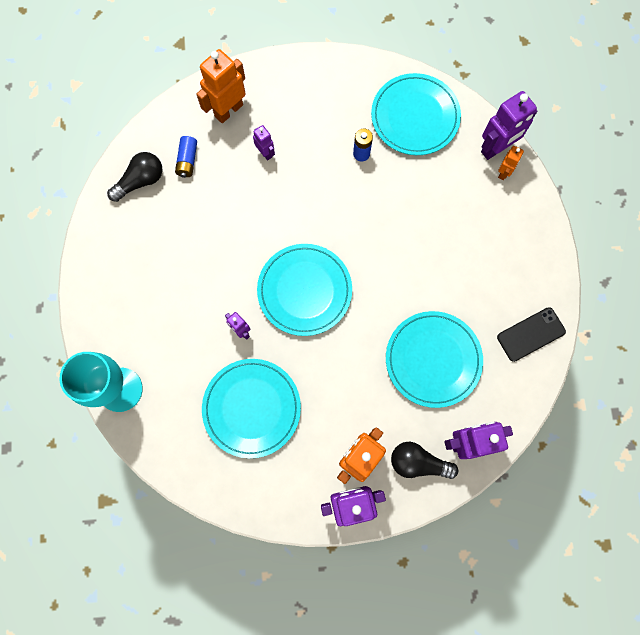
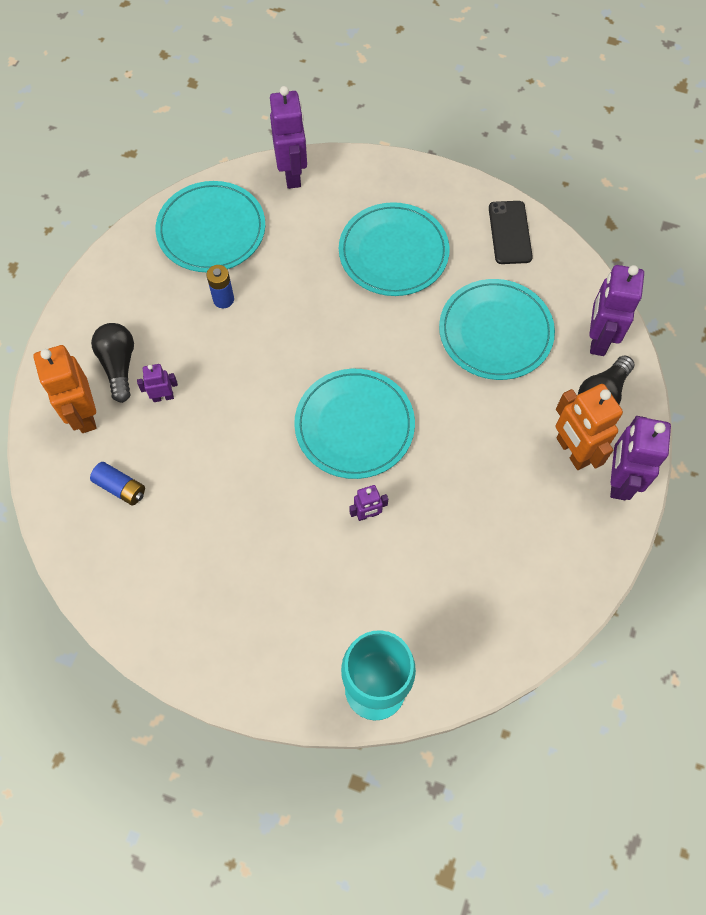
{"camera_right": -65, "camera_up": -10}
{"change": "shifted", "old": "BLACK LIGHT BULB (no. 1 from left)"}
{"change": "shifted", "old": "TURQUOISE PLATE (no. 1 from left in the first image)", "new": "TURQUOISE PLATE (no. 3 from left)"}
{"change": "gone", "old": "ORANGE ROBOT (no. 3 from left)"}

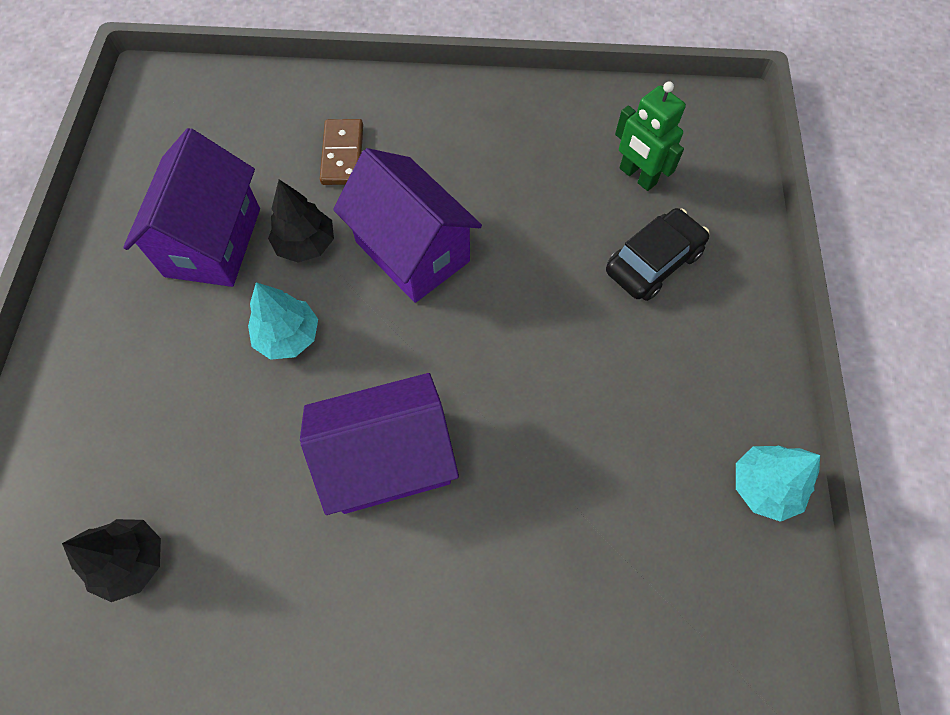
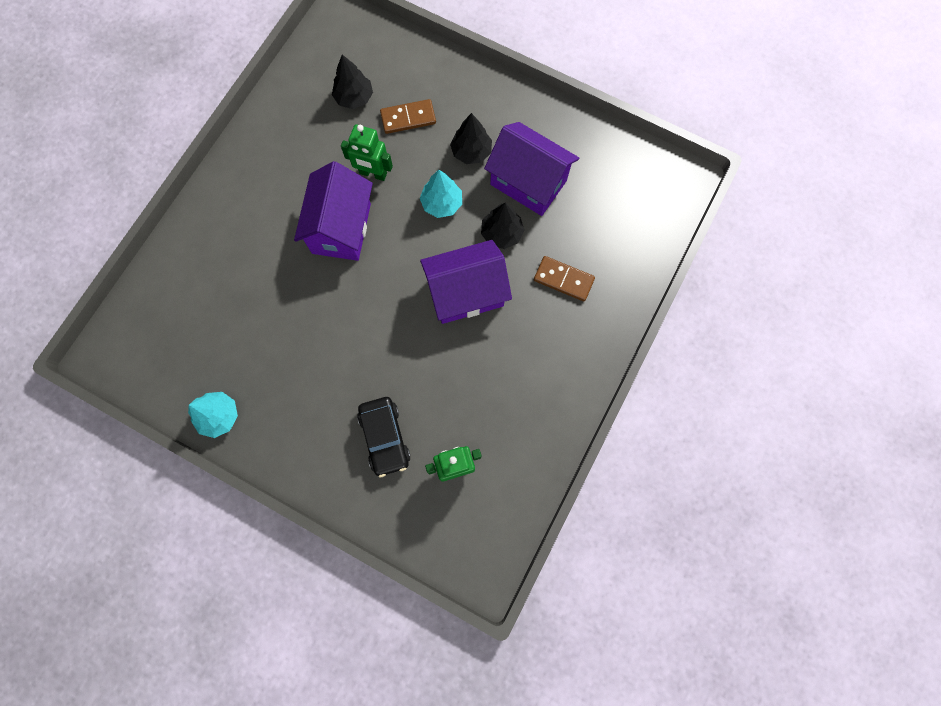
{"camera_right": 115, "camera_up": 10}
{"change": "new", "new": "GREEN ROBOT (no. 1 from left)"}
{"change": "new", "new": "BROWN DOMINO (no. 1 from left)"}
{"change": "new", "new": "BLACK TREE (no. 2 from left)"}

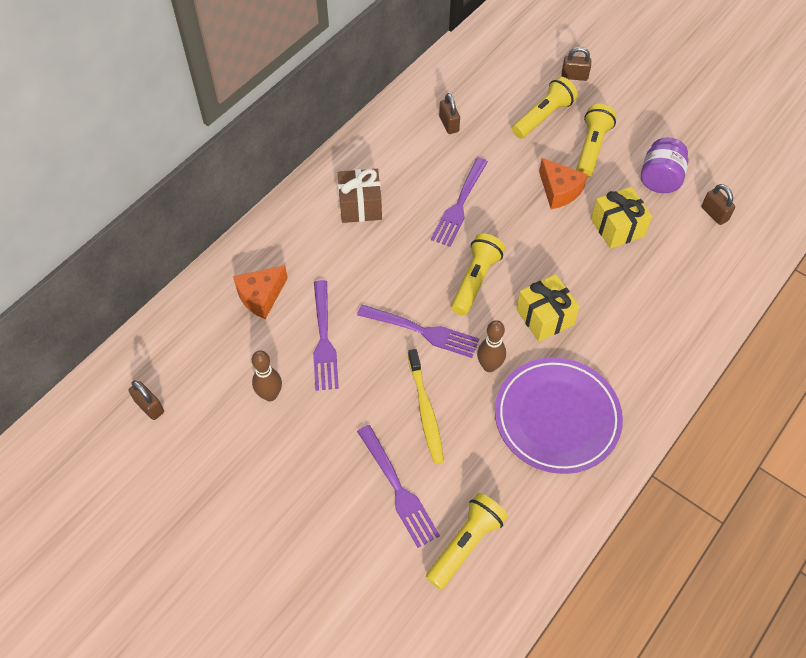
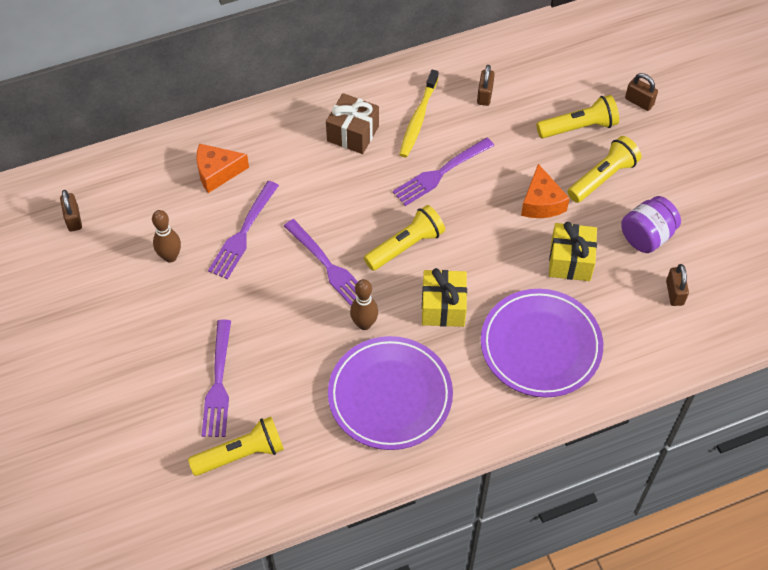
{"camera_right": 30, "camera_up": 0}
{"change": "shifted", "old": "YELLOW TOOTHBRUSH"}
{"change": "new", "new": "PURPLE PLATE (no. 2 from left)"}

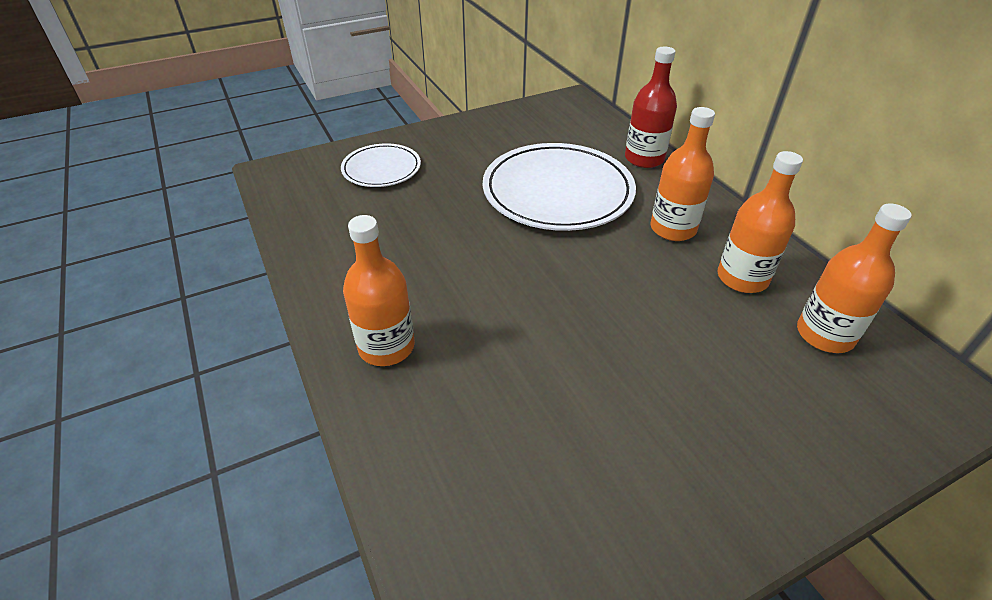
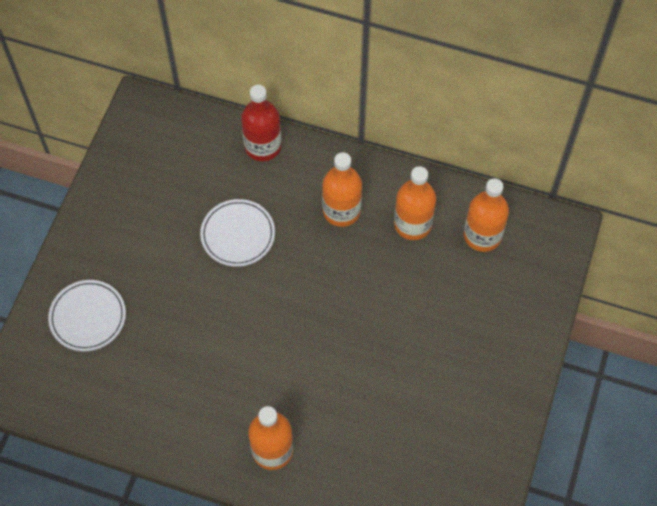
{"camera_right": -45, "camera_up": 20}
{"change": "scaled", "old": "WHITE PLATE (no. 2 from left)", "factor": 0.55}

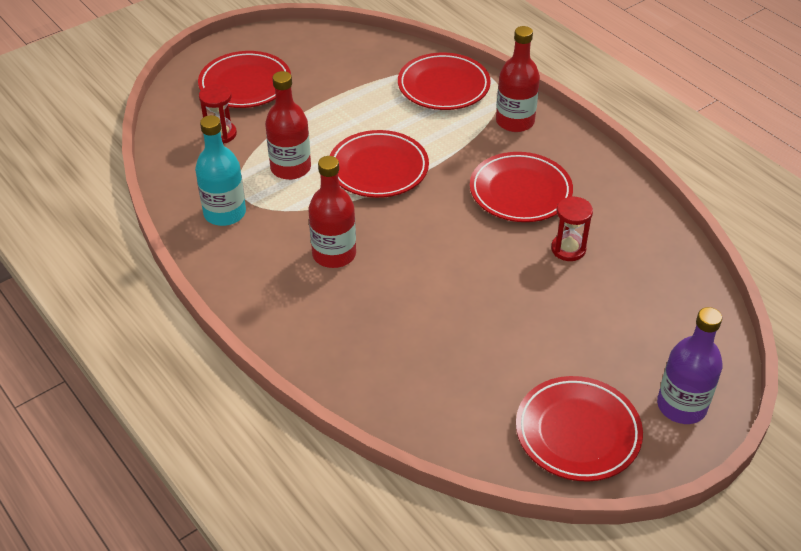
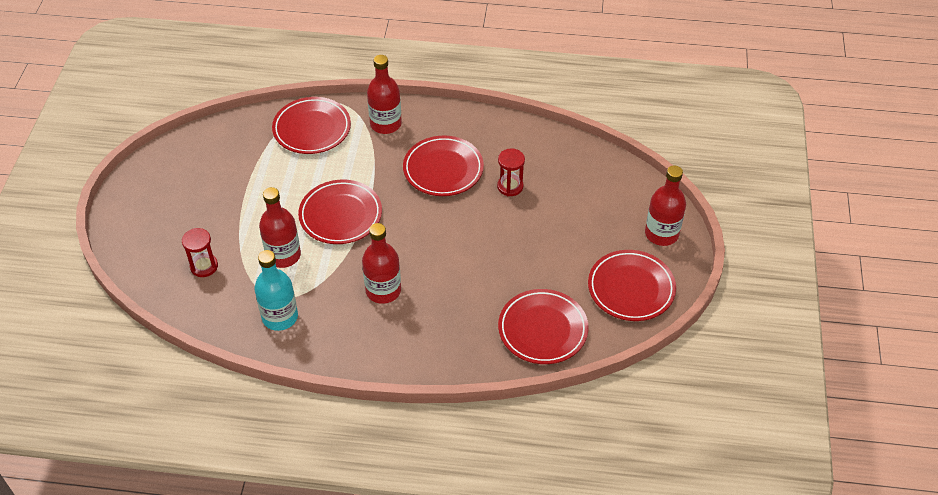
{"camera_right": -45, "camera_up": 5}
{"change": "shifted", "old": "RED PLATE (no. 1 from left in the first image)", "new": "RED PLATE (no. 4 from left)"}
{"change": "repainted", "old": "PURPLE BOTTLE", "new": "RED BOTTLE (no. 4 from left)"}

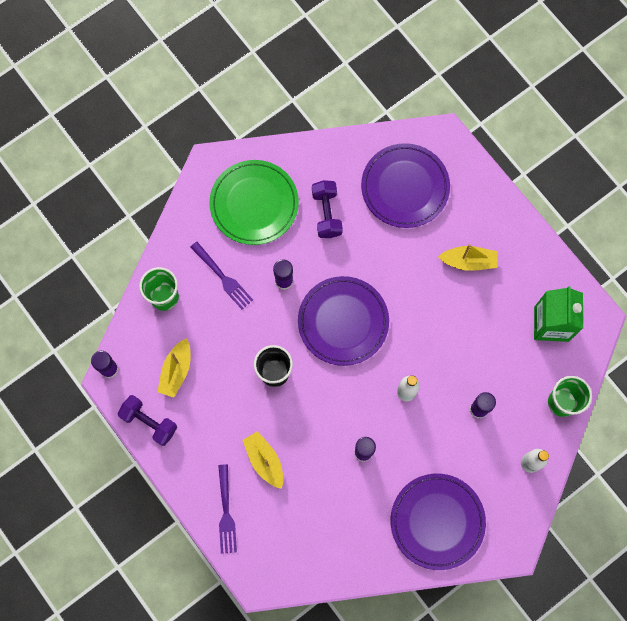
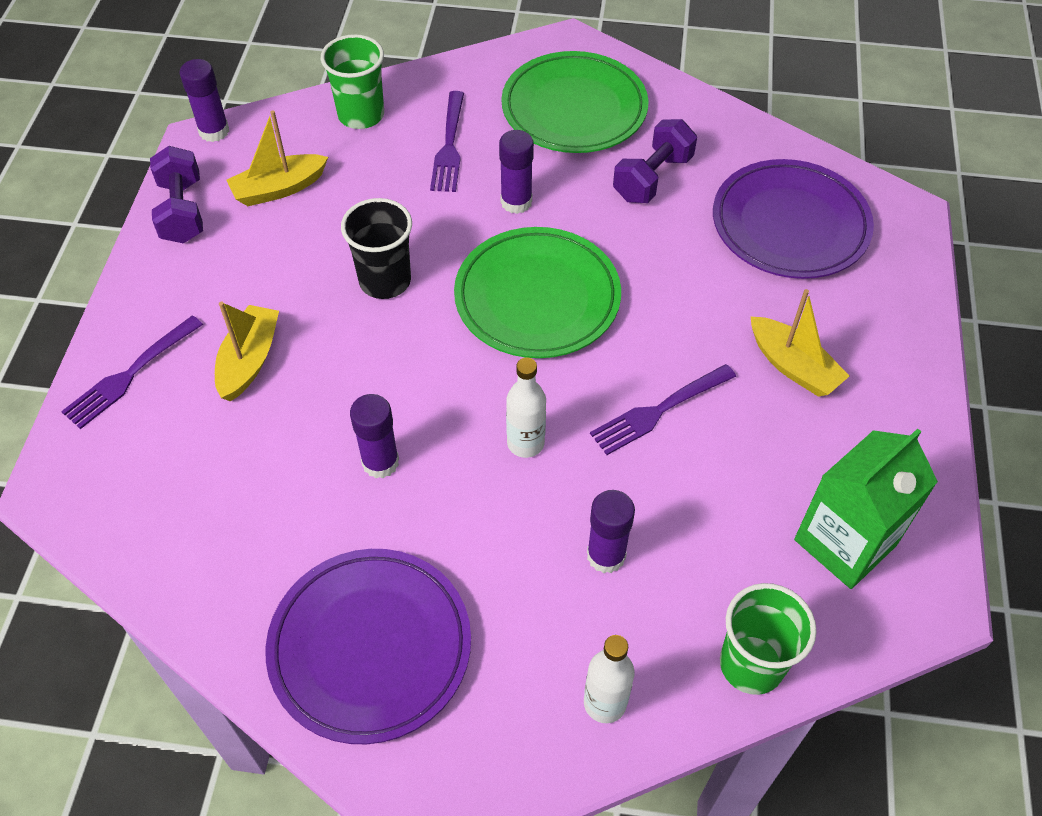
{"camera_right": 45, "camera_up": -20}
{"change": "repainted", "old": "PURPLE PLATE (no. 1 from left)", "new": "GREEN PLATE (no. 1 from left)"}
{"change": "new", "new": "PURPLE FORK (no. 3 from left)"}

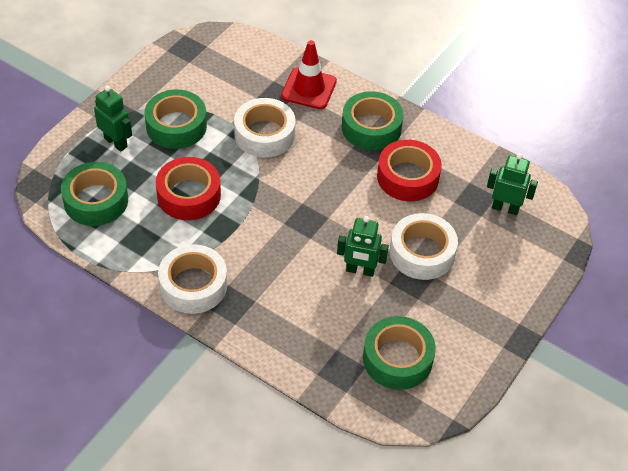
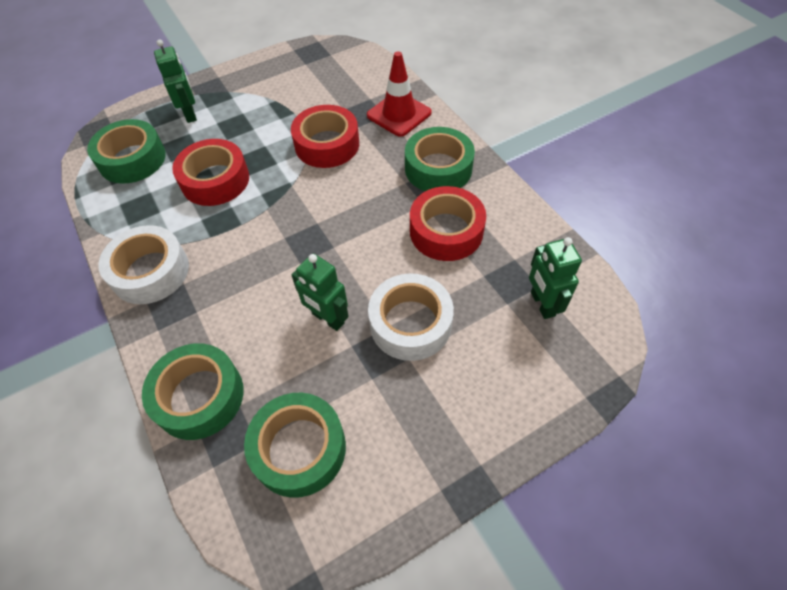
{"camera_right": 30, "camera_up": 5}
{"change": "shifted", "old": "GREEN TAPE (no. 2 from left)"}
{"change": "repainted", "old": "WHITE TAPE (no. 2 from left)", "new": "RED TAPE (no. 2 from left)"}
{"change": "rotated", "old": "GREEN ROBOT (no. 3 from left)", "degrees": -150}

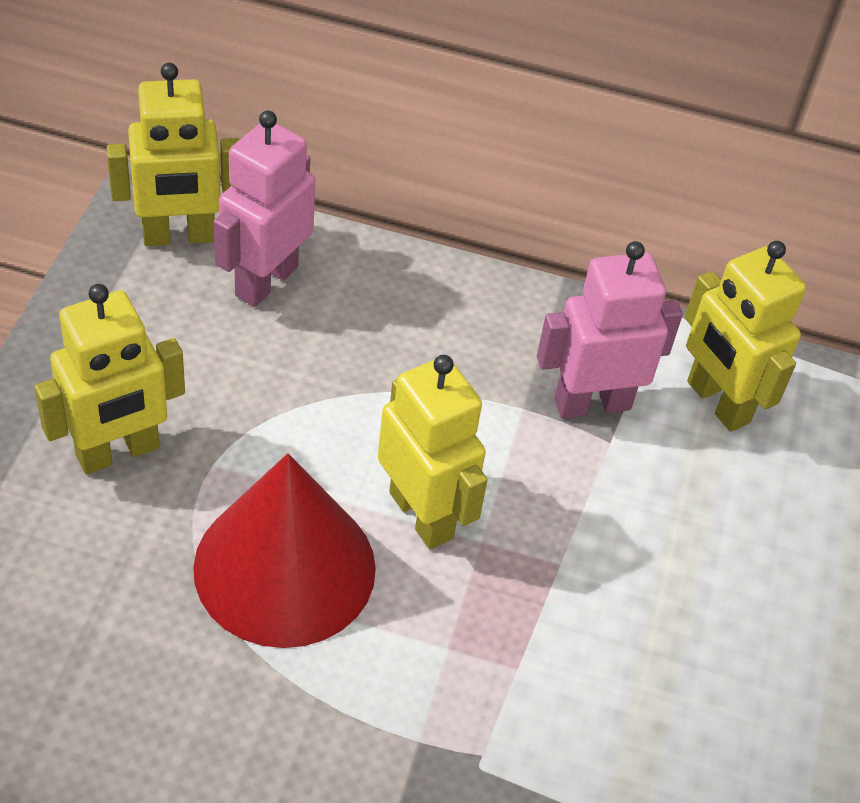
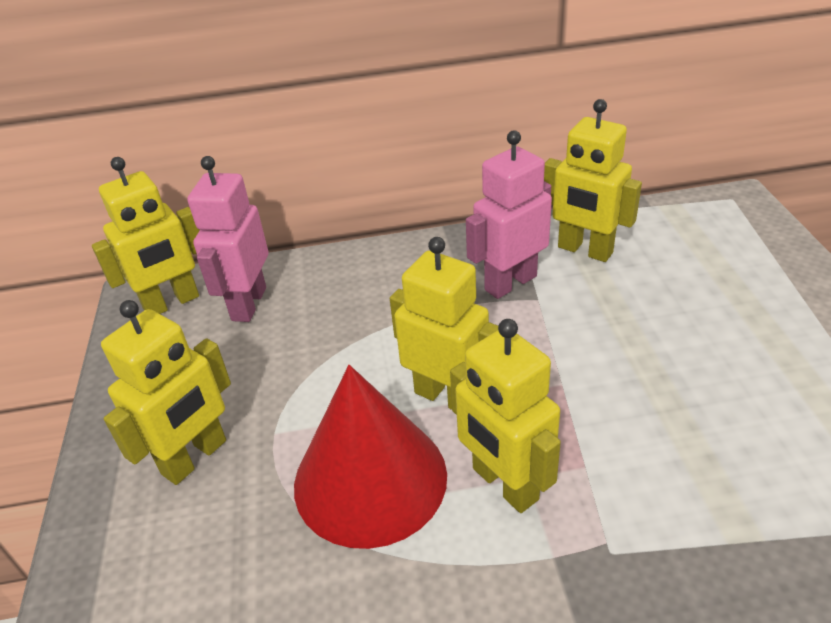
{"camera_right": -15, "camera_up": -10}
{"change": "new", "new": "YELLOW ROBOT (no. 4 from left)"}

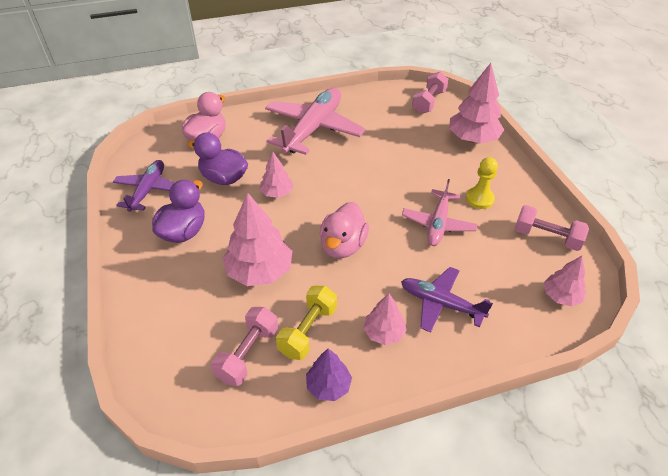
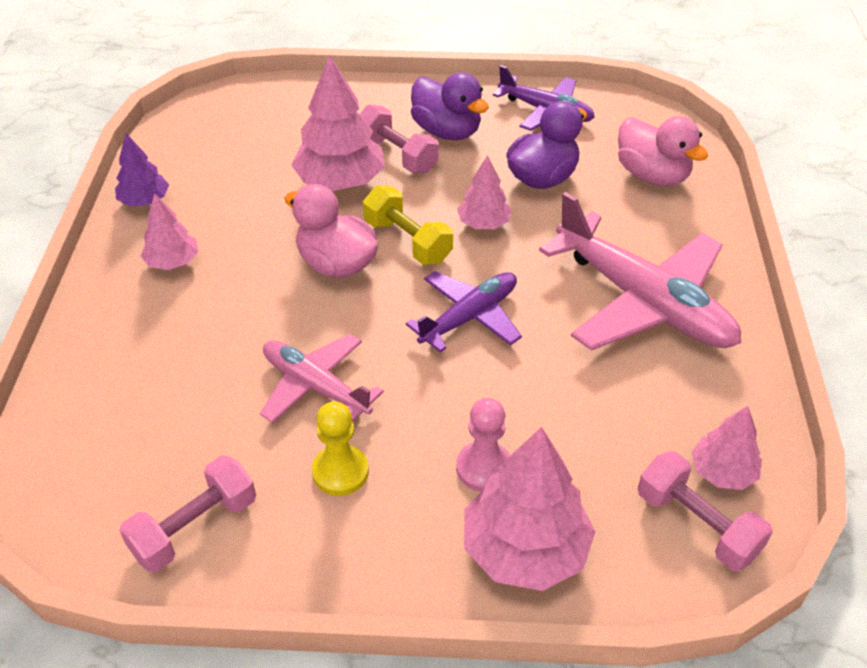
{"camera_right": 110, "camera_up": 0}
{"change": "shifted", "old": "PINK DUMBBELL (no. 1 from left in the first image)", "new": "PINK DUMBBELL (no. 2 from left)"}
{"change": "shifted", "old": "YELLOW DUMBBELL"}
{"change": "shifted", "old": "PURPLE PLANE (no. 2 from left in the first image)", "new": "PURPLE PLANE (no. 1 from left)"}
{"change": "shifted", "old": "PINK TREE (no. 5 from left)"}
{"change": "new", "new": "PINK PAWN"}

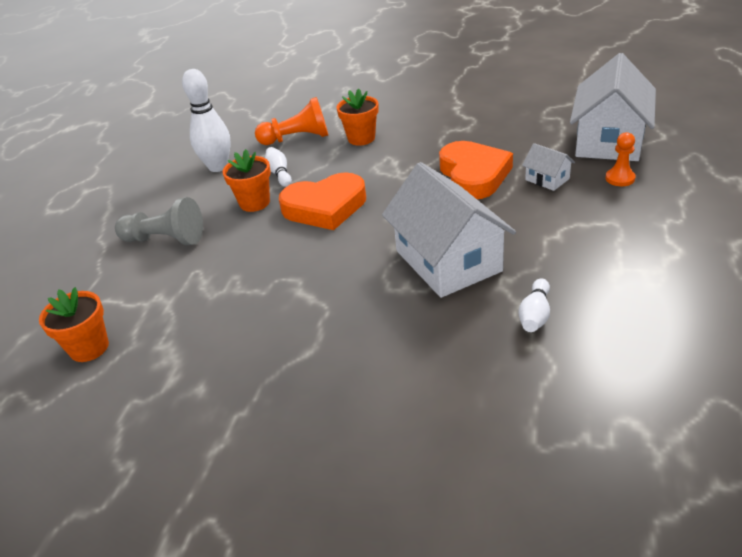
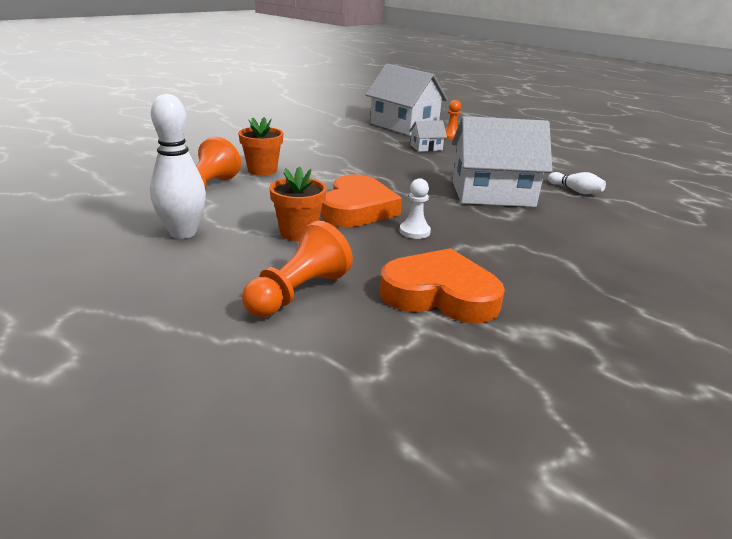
{"camera_right": -70, "camera_up": -10}
{"change": "gone", "old": "ORANGE FLOWER POT (no. 1 from left)"}
{"change": "repainted", "old": "GREY PAWN", "new": "ORANGE PAWN (no. 2 from left)"}
{"change": "gone", "old": "WHITE BOWLING PIN (no. 2 from left)"}
{"change": "shifted", "old": "ORANGE HEART (no. 2 from left)"}
{"change": "new", "new": "WHITE PAWN"}

